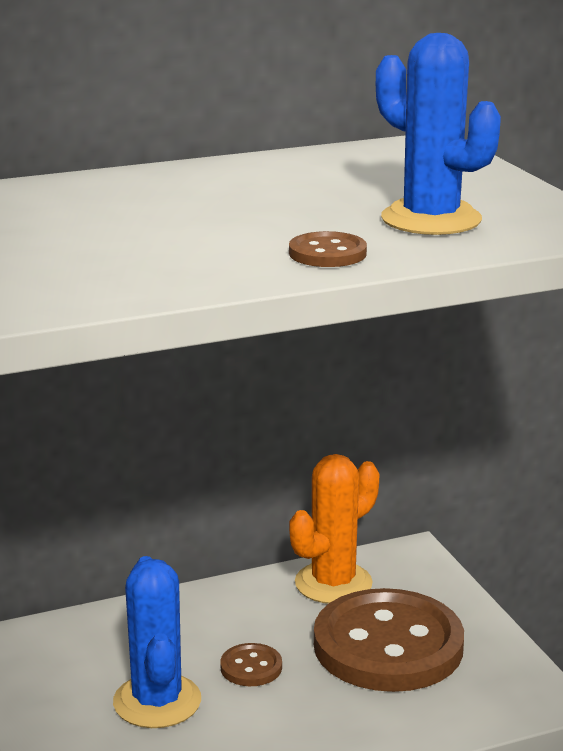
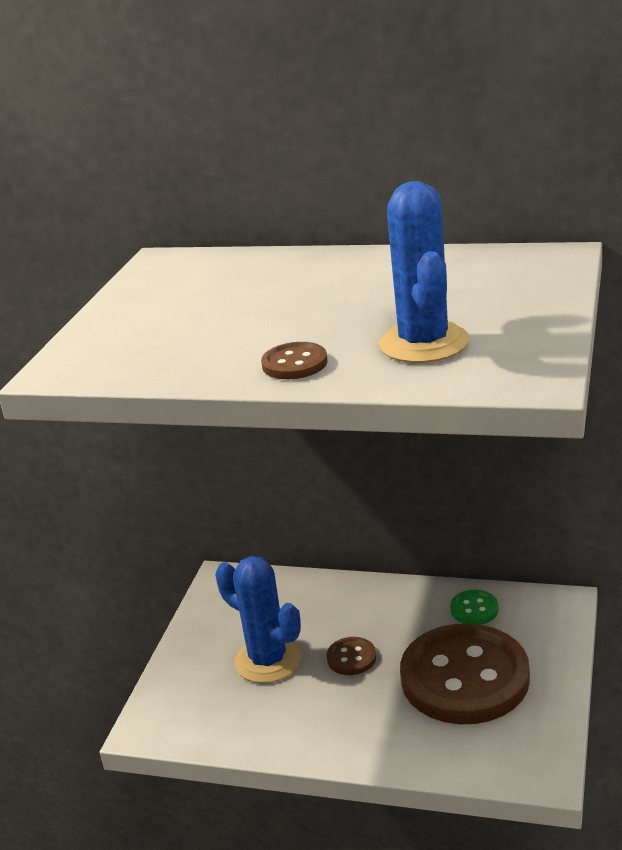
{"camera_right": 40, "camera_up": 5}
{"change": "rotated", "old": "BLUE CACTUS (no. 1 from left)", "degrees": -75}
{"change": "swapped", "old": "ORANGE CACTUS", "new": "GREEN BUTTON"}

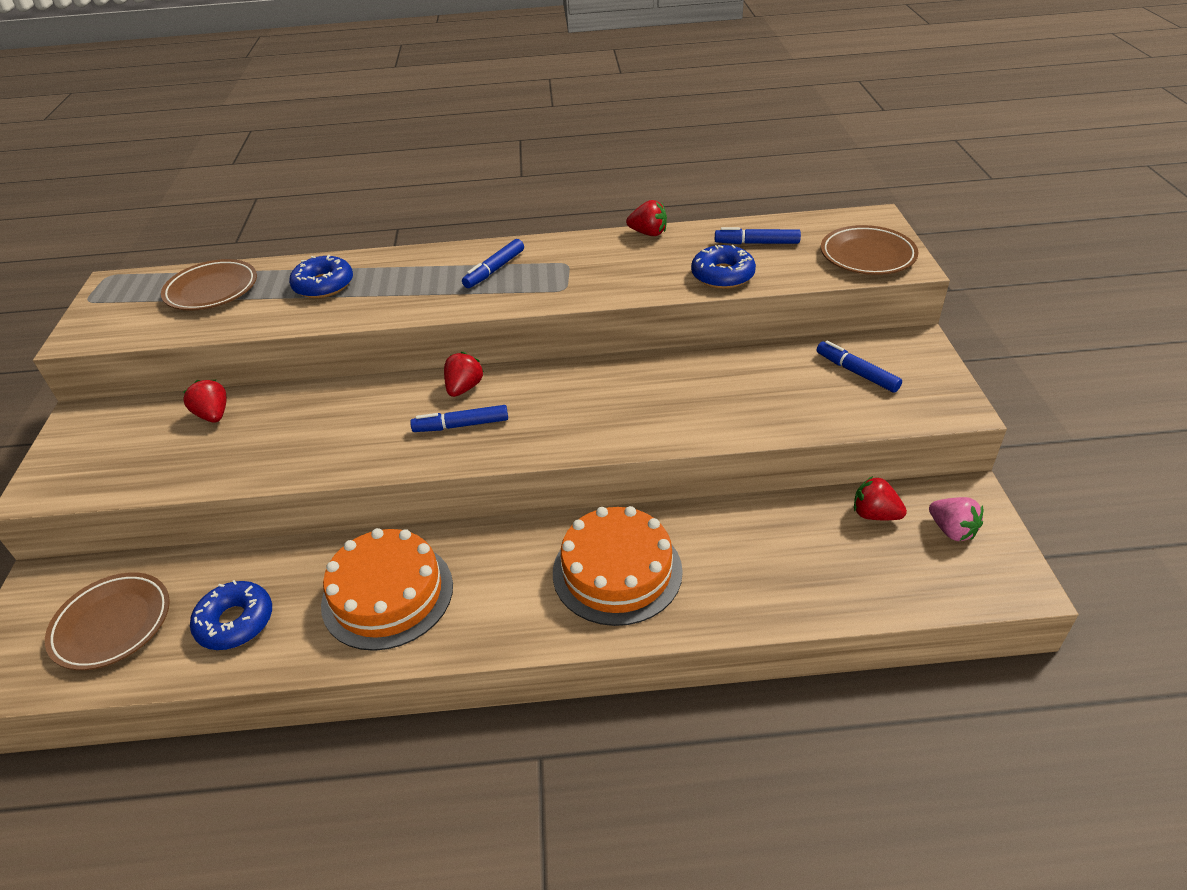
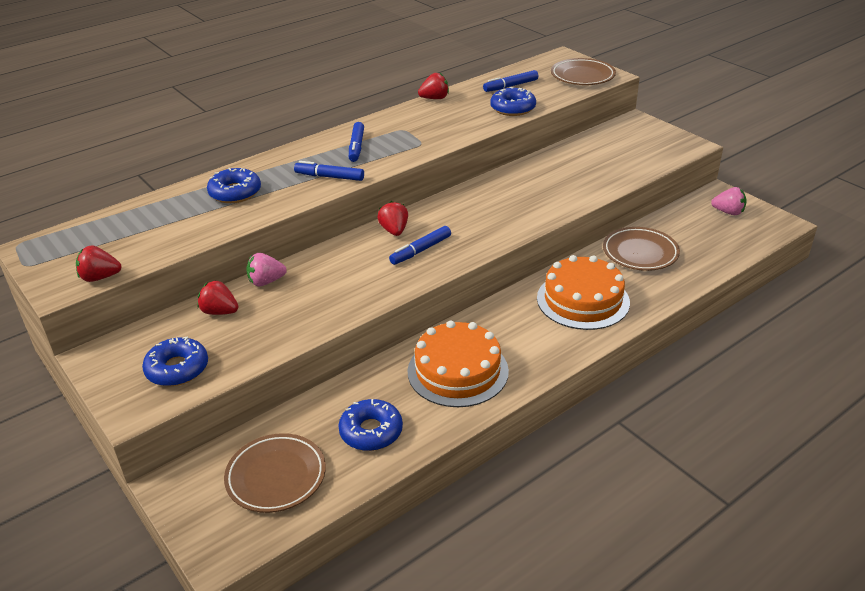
{"camera_right": -35, "camera_up": -5}
{"change": "shifted", "old": "BROWN PLATE (no. 2 from left in the first image)", "new": "BROWN PLATE (no. 3 from left)"}
{"change": "shifted", "old": "BLUE MARKER (no. 4 from left in the first image)", "new": "BLUE MARKER (no. 1 from left)"}
{"change": "shifted", "old": "RED STRAWBERRY (no. 4 from left in the first image)", "new": "RED STRAWBERRY (no. 1 from left)"}
{"change": "new", "new": "BLUE DONUT (no. 1 from left)"}
{"change": "new", "new": "PINK STRAWBERRY (no. 1 from left)"}

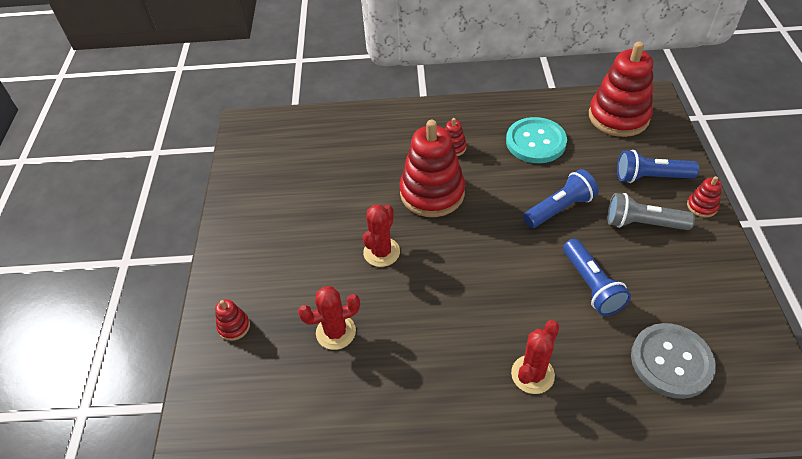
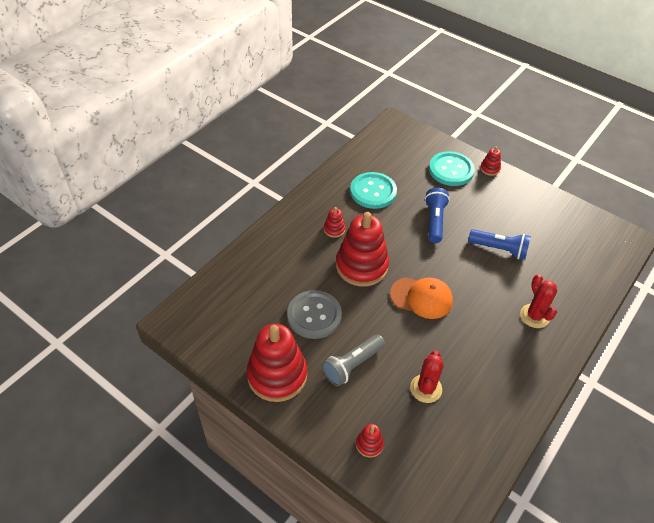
{"camera_right": -55, "camera_up": 0}
{"change": "gone", "old": "RED CACTUS (no. 2 from left)"}
{"change": "shifted", "old": "RED STACKING TOY (no. 4 from left in the first image)", "new": "RED STACKING TOY (no. 1 from left)"}
{"change": "shifted", "old": "GREY FLASHLIGHT"}
{"change": "swapped", "old": "BLUE FLASHLIGHT (no. 3 from left)", "new": "TURQUOISE BUTTON (no. 2 from left)"}
{"change": "shifted", "old": "GREY BUTTON"}
{"change": "new", "new": "ORANGE CAP"}

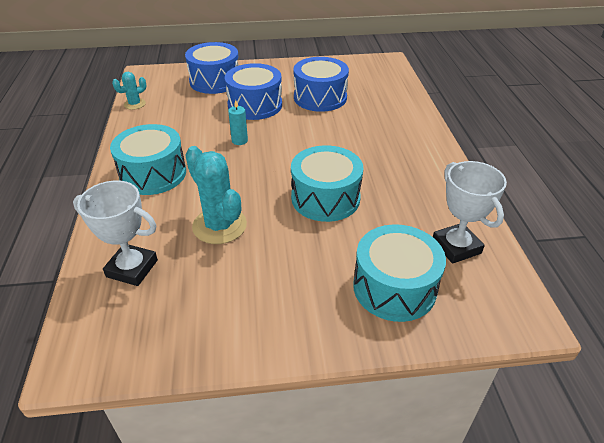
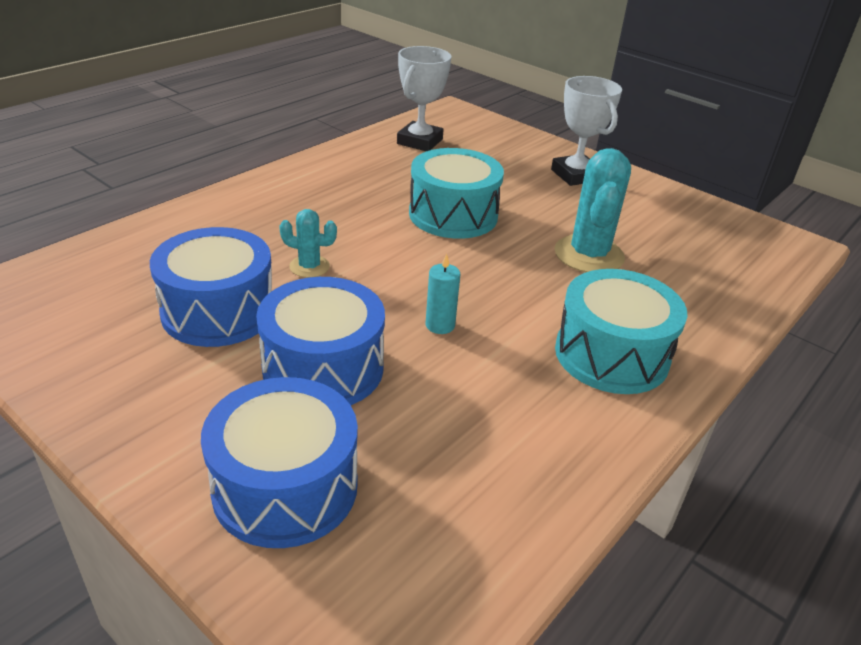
{"camera_right": -135, "camera_up": -5}
{"change": "shifted", "old": "WHITE TROPHY (no. 1 from left in the first image)", "new": "WHITE TROPHY (no. 2 from left)"}
{"change": "shifted", "old": "TURQUOISE CACTUS (no. 1 from left)"}
{"change": "gone", "old": "TURQUOISE DRUM (no. 3 from left)"}

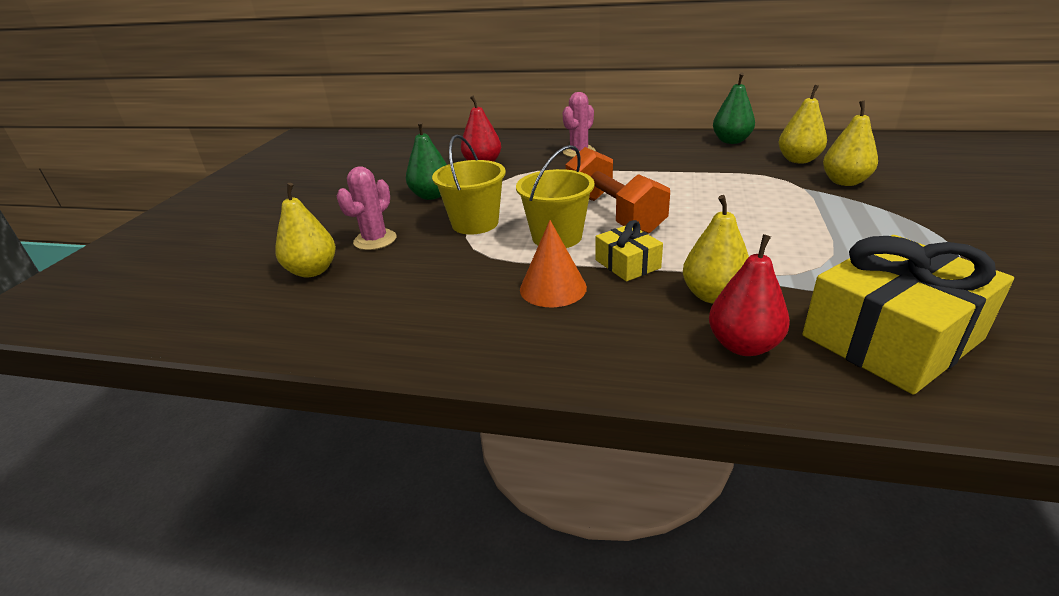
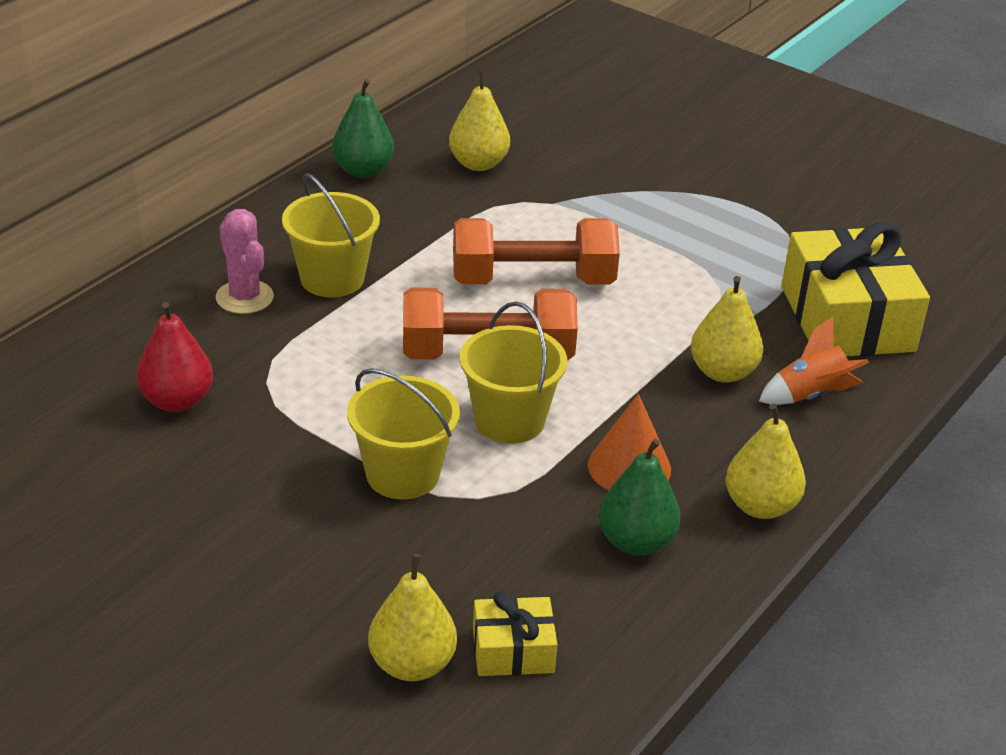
{"camera_right": -70, "camera_up": 5}
{"change": "gone", "old": "PINK CACTUS (no. 1 from left)"}
{"change": "shifted", "old": "GREEN PEAR (no. 1 from left in the first image)", "new": "GREEN PEAR (no. 2 from left)"}
{"change": "shifted", "old": "YELLOW GIFT (no. 1 from left)"}
{"change": "swapped", "old": "RED PEAR (no. 2 from left)", "new": "ORANGE ROCKET"}
{"change": "shifted", "old": "YELLOW PEAR (no. 4 from left)"}
{"change": "new", "new": "YELLOW BUCKET (no. 1 from left)"}
{"change": "new", "new": "ORANGE DUMBBELL (no. 2 from left)"}

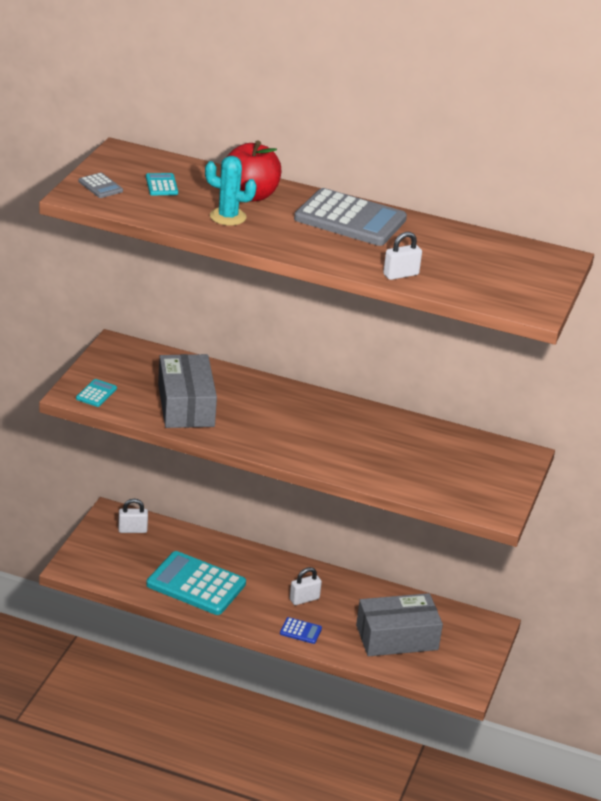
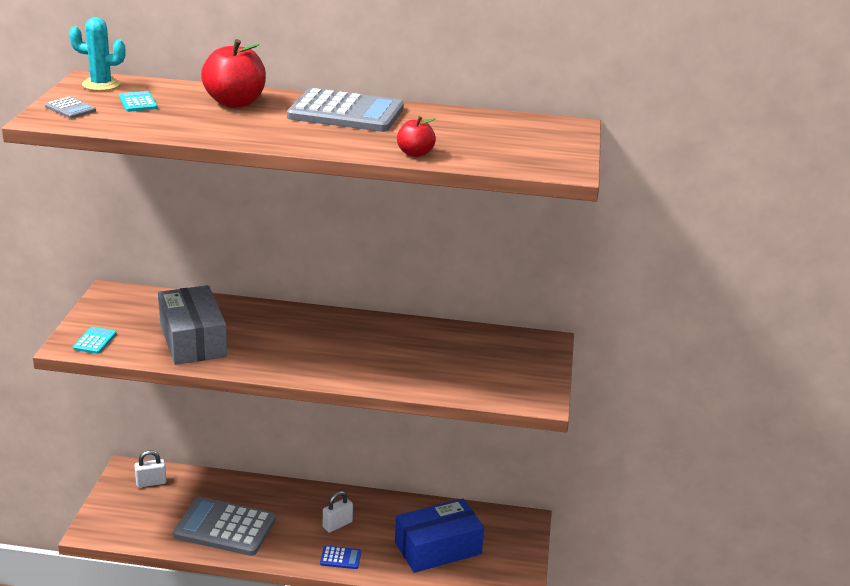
{"camera_right": -10, "camera_up": -5}
{"change": "repainted", "old": "TURQUOISE CALCULATOR (no. 3 from left)", "new": "GREY CALCULATOR (no. 2 from left)"}
{"change": "shifted", "old": "TURQUOISE CACTUS"}
{"change": "repainted", "old": "GREY BOX (no. 2 from left)", "new": "BLUE BOX"}
{"change": "swapped", "old": "WHITE PADLOCK (no. 3 from left)", "new": "RED APPLE (no. 2 from left)"}

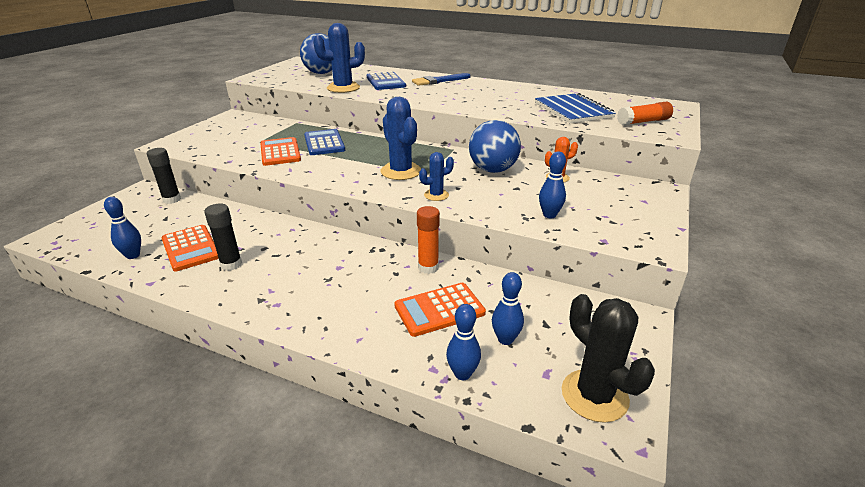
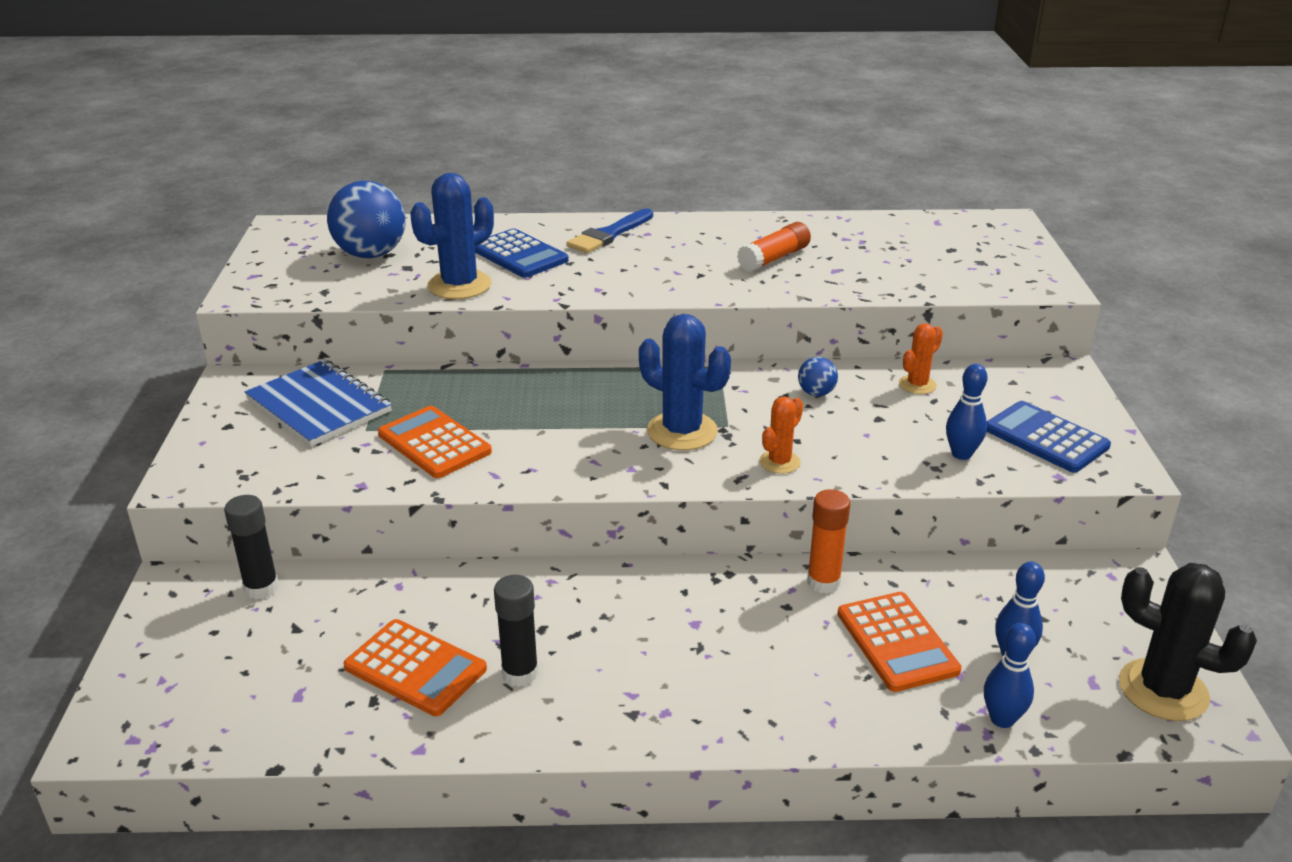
{"camera_right": -25, "camera_up": 0}
{"change": "gone", "old": "BLUE BOWLING PIN (no. 1 from left)"}
{"change": "shifted", "old": "BLUE CALCULATOR (no. 1 from left in the first image)", "new": "BLUE CALCULATOR (no. 2 from left)"}
{"change": "rotated", "old": "ORANGE CALCULATOR (no. 3 from left)", "degrees": -60}
{"change": "repainted", "old": "BLUE CACTUS (no. 3 from left)", "new": "ORANGE CACTUS (no. 1 from left)"}
{"change": "scaled", "old": "BLUE BALL (no. 2 from left)", "factor": 0.47}
{"change": "shifted", "old": "BLUE NOTEBOOK"}
{"change": "shifted", "old": "ORANGE GLUE STICK (no. 2 from left in the first image)", "new": "ORANGE GLUE STICK (no. 1 from left)"}

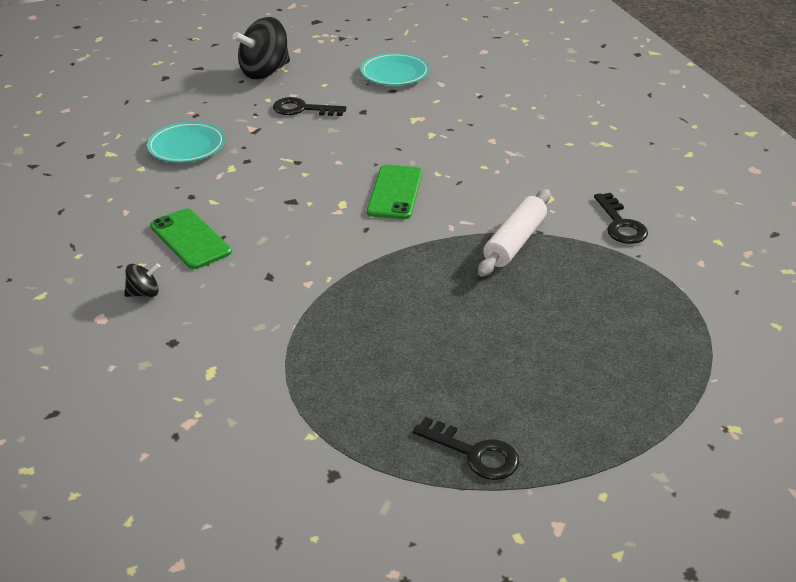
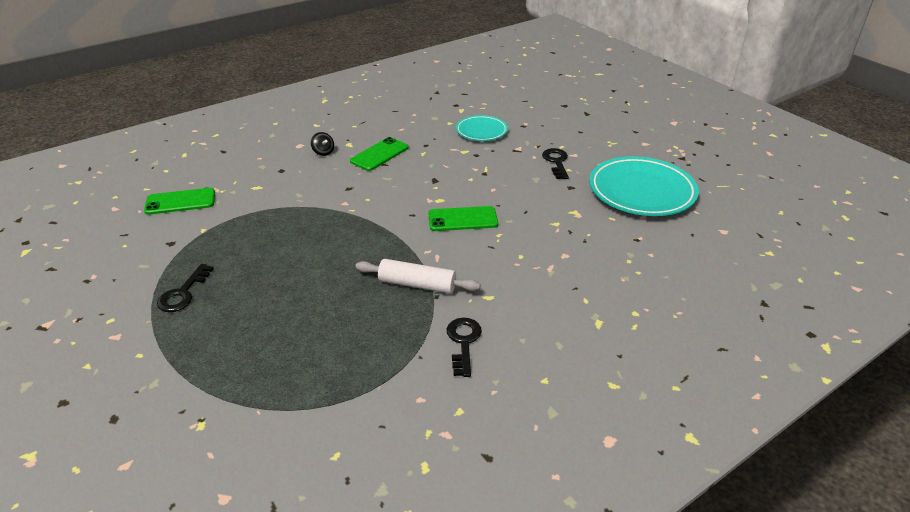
{"camera_right": 75, "camera_up": 0}
{"change": "gone", "old": "BLACK SPINNING TOP (no. 2 from left)"}
{"change": "scaled", "old": "TURQUOISE PLATE (no. 2 from left)", "factor": 1.78}
{"change": "rotated", "old": "BLACK KEY (no. 3 from left in the first image)", "degrees": 120}
{"change": "new", "new": "GREEN PHONE (no. 1 from left)"}

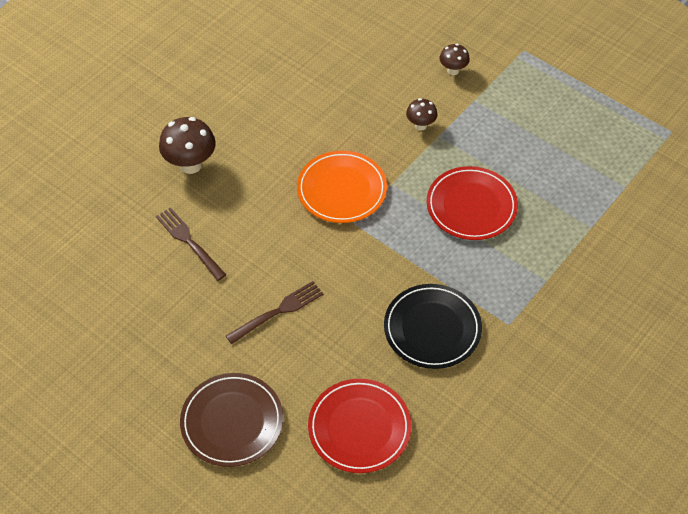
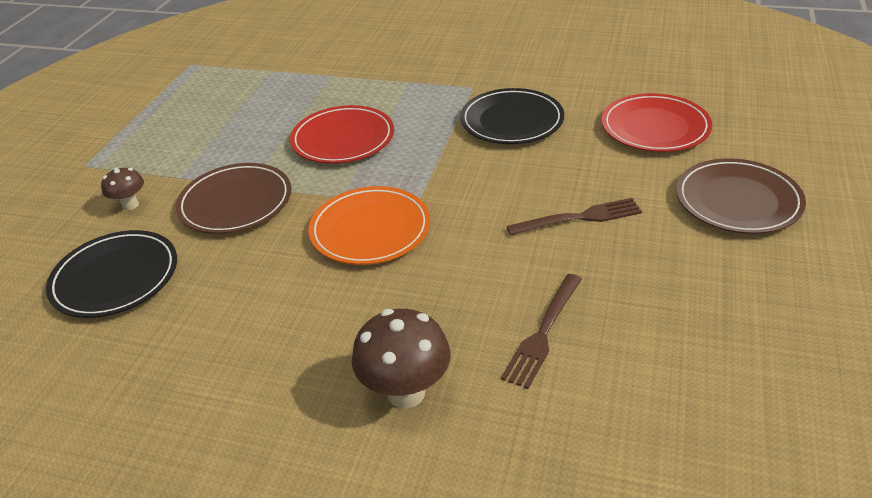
{"camera_right": -110, "camera_up": -15}
{"change": "rotated", "old": "BROWN FORK (no. 2 from left)", "degrees": 135}
{"change": "swapped", "old": "BROWN MUSHROOM (no. 2 from left)", "new": "BROWN PLATE (no. 1 from left)"}
{"change": "new", "new": "BLACK PLATE (no. 1 from left)"}

